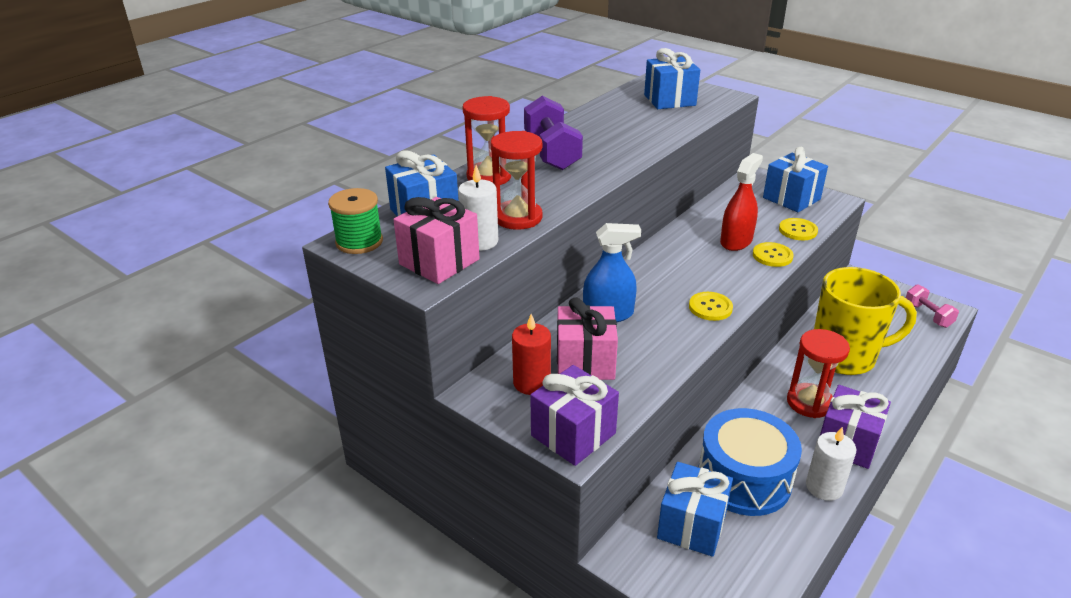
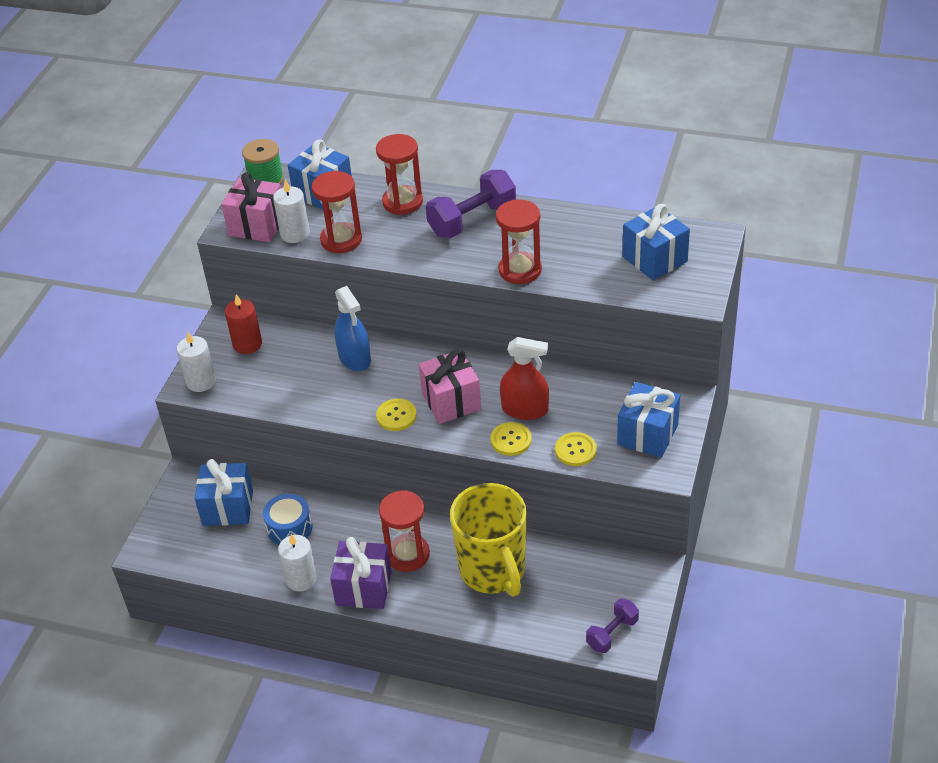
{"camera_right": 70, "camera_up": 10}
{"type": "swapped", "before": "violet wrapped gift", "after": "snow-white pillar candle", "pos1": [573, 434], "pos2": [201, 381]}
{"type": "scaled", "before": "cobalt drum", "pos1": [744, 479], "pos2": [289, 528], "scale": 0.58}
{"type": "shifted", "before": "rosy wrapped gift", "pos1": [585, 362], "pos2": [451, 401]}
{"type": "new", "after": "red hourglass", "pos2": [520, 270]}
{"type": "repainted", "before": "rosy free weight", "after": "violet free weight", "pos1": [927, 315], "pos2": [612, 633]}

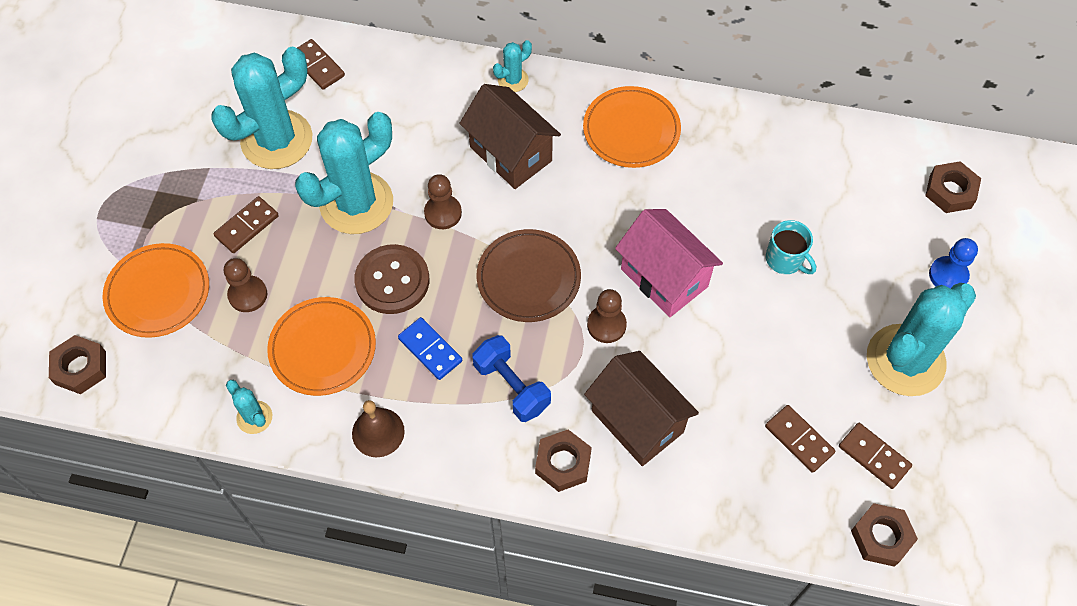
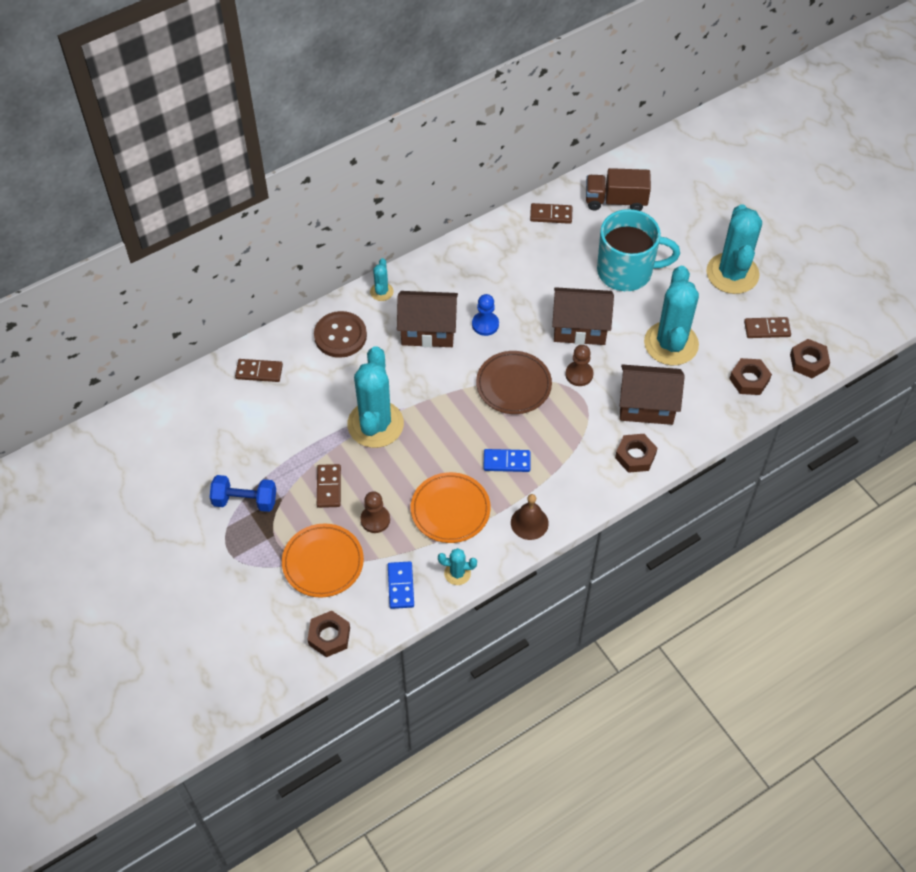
{"camera_right": -45, "camera_up": -5}
{"type": "shifted", "before": "cobalt free weight", "pos1": [511, 386], "pos2": [245, 501]}
{"type": "shifted", "before": "dark brown button", "pos1": [392, 280], "pos2": [340, 336]}
{"type": "new", "after": "cobalt domino piece", "pos2": [400, 586]}
{"type": "shifted", "before": "cobalt game pawn", "pos1": [948, 275], "pos2": [485, 324]}
{"type": "shifted", "before": "dark brown domino piece", "pos1": [799, 440], "pos2": [551, 215]}
{"type": "repainted", "before": "rosy cottage", "after": "dark brown cottage", "pos1": [664, 278], "pos2": [580, 328]}
{"type": "new", "after": "dark brown truck", "pos2": [615, 201]}
{"type": "scaled", "before": "teal mug", "pos1": [785, 259], "pos2": [626, 271], "scale": 2.09}
{"type": "shifted", "before": "teal prickly plant", "pos1": [277, 140], "pos2": [671, 343]}
{"type": "shifted", "before": "dark brown hexagon nut", "pos1": [950, 191], "pos2": [749, 380]}
{"type": "gone", "before": "dark brown game pawn", "pos1": [443, 213]}
{"type": "gone", "before": "bright orange flat dish", "pos1": [631, 130]}

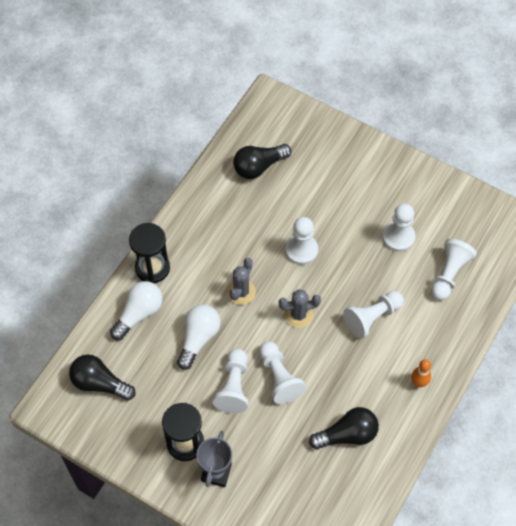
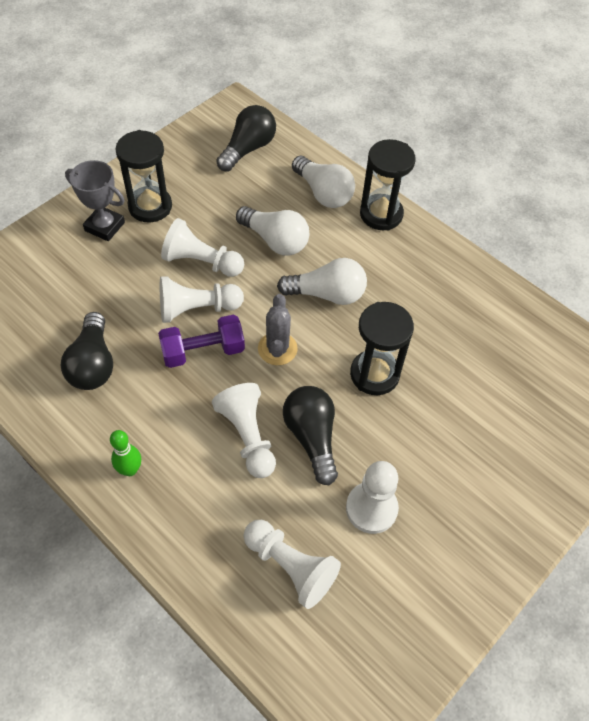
{"camera_right": 100, "camera_up": -5}
{"type": "repainted", "before": "bright orange tenpin", "after": "leaf-green tenpin", "pos1": [419, 382], "pos2": [130, 470]}
{"type": "new", "after": "violet free weight", "pos2": [203, 351]}
{"type": "swapped", "before": "ash-grey prickly plant", "after": "snow-white light bulb", "pos1": [241, 292], "pos2": [327, 294]}
{"type": "shifted", "before": "black light bulb", "pos1": [259, 166], "pos2": [311, 437]}
{"type": "swapped", "before": "snow-white game pawn", "after": "black hourglass", "pos1": [301, 250], "pos2": [374, 374]}

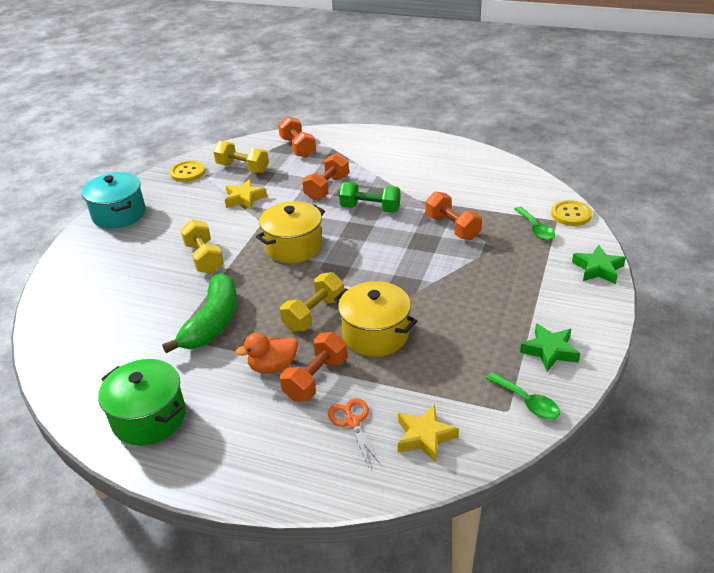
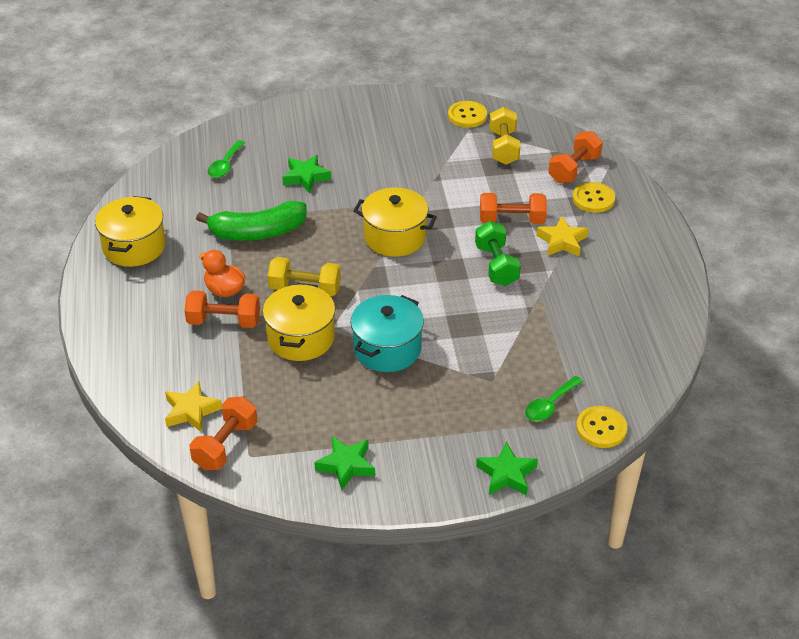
{"camera_right": 60, "camera_up": 5}
{"type": "repainted", "before": "leaf-green cooking pot", "after": "bright yellow cooking pot", "pos1": [149, 417], "pos2": [134, 247]}
{"type": "shifted", "before": "bright orange free weight", "pos1": [452, 227], "pos2": [225, 445]}
{"type": "shifted", "before": "leaf-green spoon", "pos1": [527, 402], "pos2": [225, 165]}
{"type": "new", "after": "leaf-green star shape", "pos2": [306, 177]}
{"type": "shifted", "before": "teal cooking pot", "pos1": [119, 214], "pos2": [387, 349]}
{"type": "shifted", "before": "bright yellow star shape", "pos1": [244, 198], "pos2": [562, 241]}
{"type": "new", "after": "bright yellow button", "pos2": [593, 199]}
{"type": "gone", "before": "bright yellow free weight", "pos1": [204, 258]}
{"type": "gone", "before": "bright orange shears", "pos1": [352, 422]}

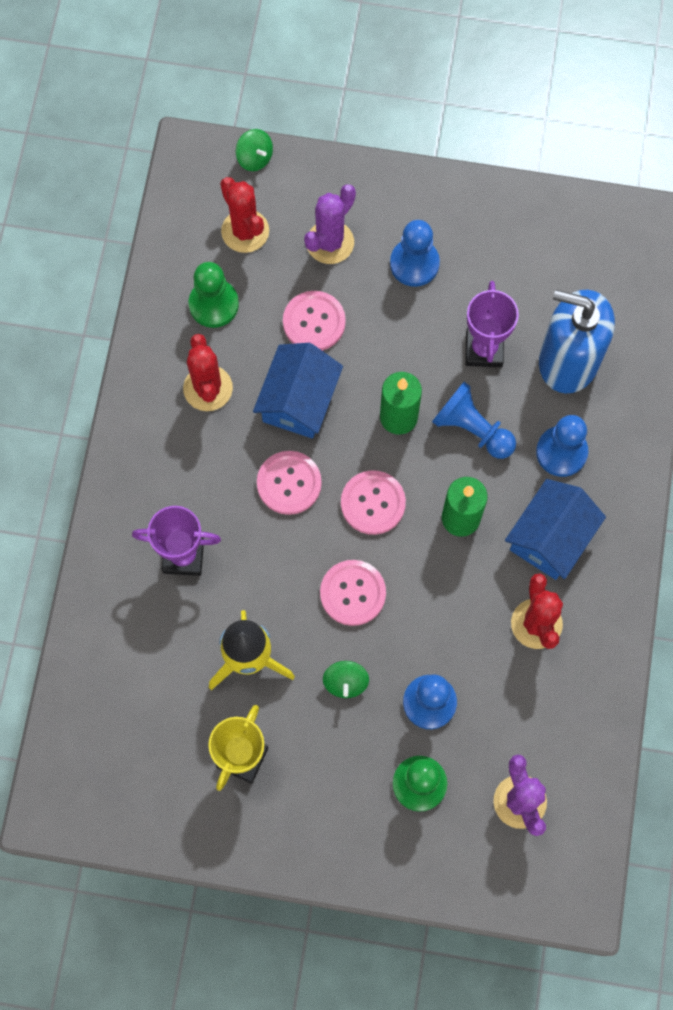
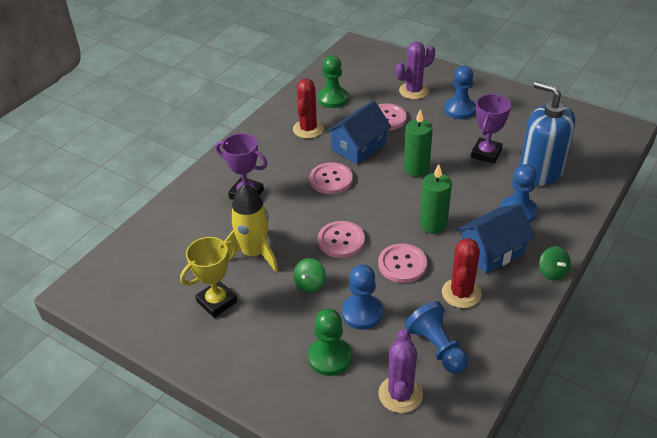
{"camera_right": 25, "camera_up": -30}
{"type": "shifted", "before": "rosy button", "pos1": [373, 503], "pos2": [402, 264]}
{"type": "shifted", "before": "cobalt game pawn", "pos1": [472, 429], "pos2": [437, 347]}
{"type": "shifted", "before": "leaf-green toy top", "pos1": [255, 158], "pos2": [552, 272]}
{"type": "gone", "before": "red prickly plant", "pos1": [245, 231]}

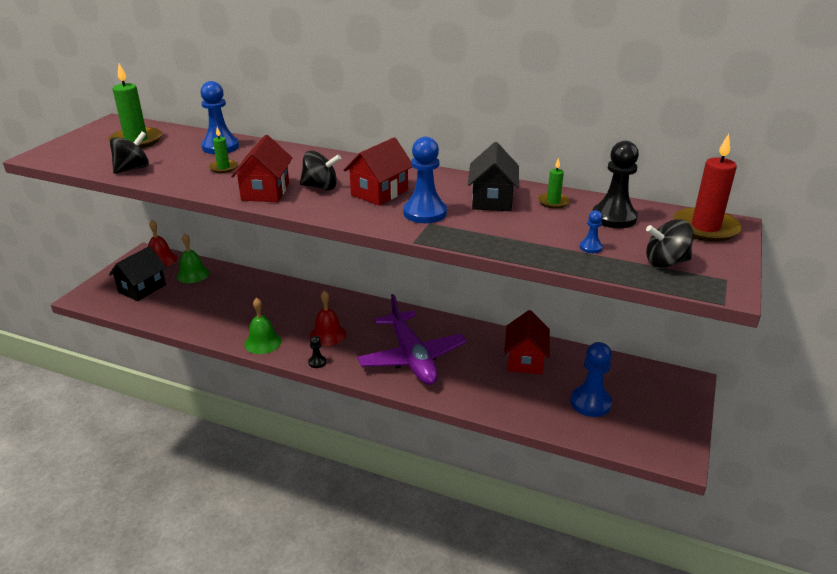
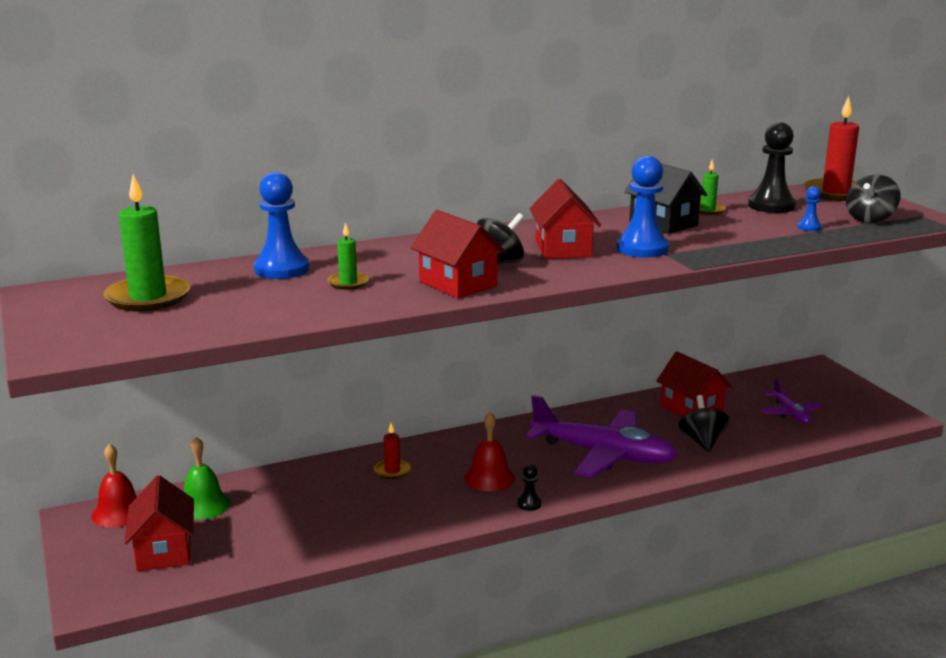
{"camera_right": -45, "camera_up": -10}
{"type": "repainted", "before": "black cottage", "after": "red cottage", "pos1": [142, 289], "pos2": [164, 551]}
{"type": "new", "after": "red pillar candle", "pos2": [392, 471]}
{"type": "shifted", "before": "black toy top", "pos1": [132, 169], "pos2": [702, 441]}
{"type": "swapped", "before": "cobalt game pawn", "after": "violet toy plane", "pos1": [590, 403], "pos2": [790, 413]}
{"type": "gone", "before": "leaf-green school bell", "pos1": [263, 342]}

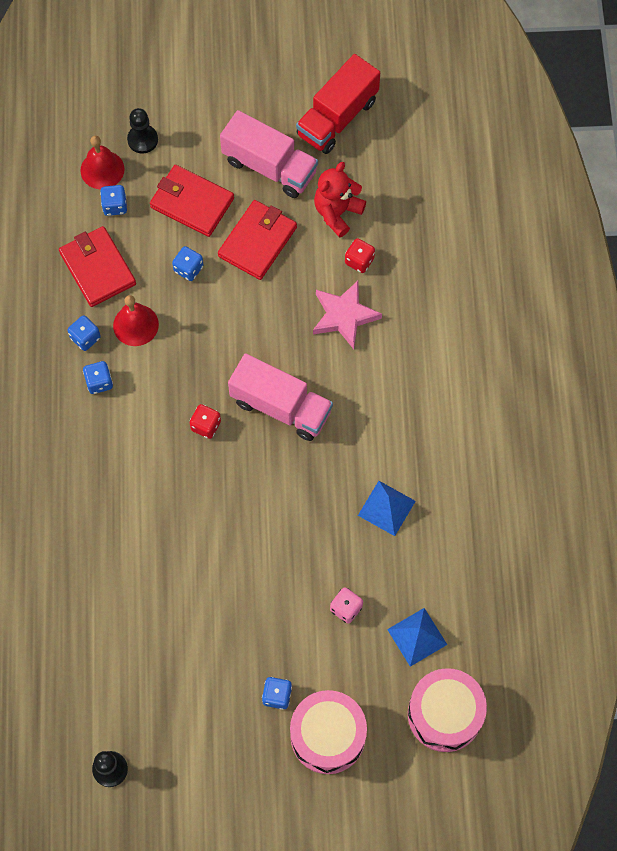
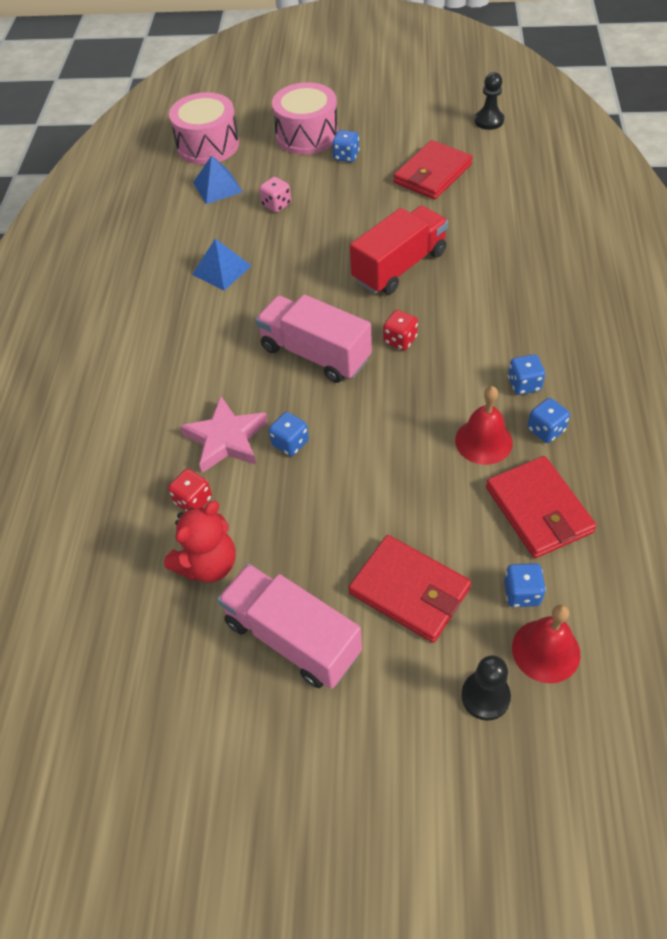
{"camera_right": -170, "camera_up": -15}
{"type": "shifted", "before": "cobalt dice", "pos1": [188, 269], "pos2": [290, 443]}
{"type": "shifted", "before": "red truck", "pos1": [337, 118], "pos2": [399, 267]}
{"type": "shifted", "before": "red card wallet", "pos1": [257, 241], "pos2": [432, 174]}

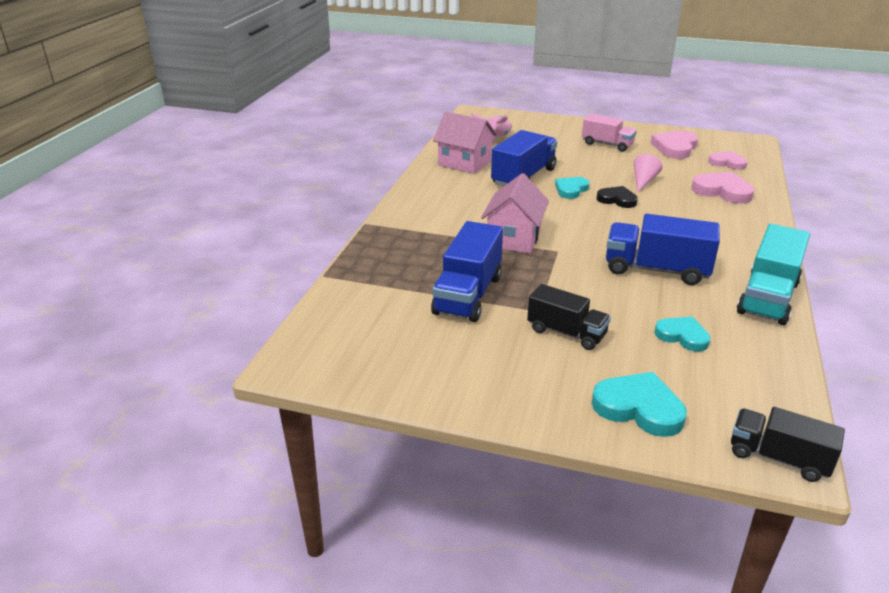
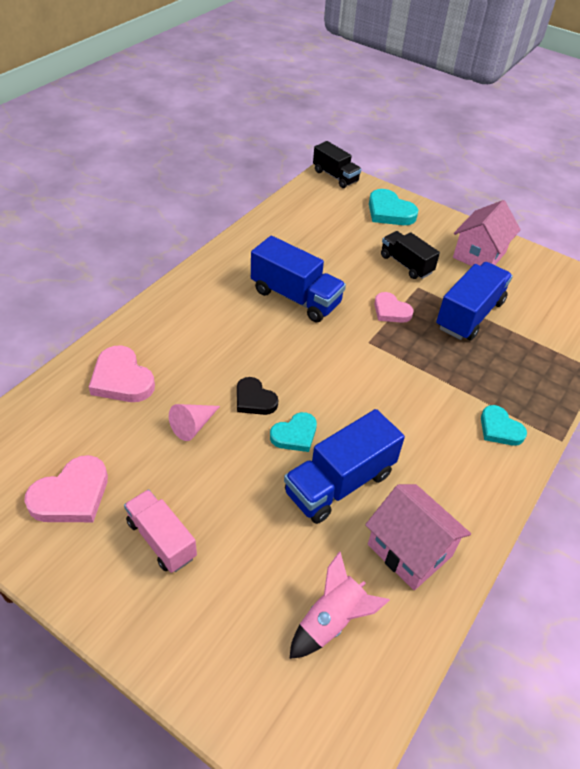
{"camera_right": -165, "camera_up": 15}
{"type": "shifted", "before": "rosy heart", "pos1": [727, 163], "pos2": [391, 311]}
{"type": "shifted", "before": "rosy cottage", "pos1": [514, 238], "pos2": [479, 255]}
{"type": "shifted", "before": "teal heart", "pos1": [682, 336], "pos2": [499, 429]}
{"type": "gone", "before": "teal truck", "pos1": [768, 297]}

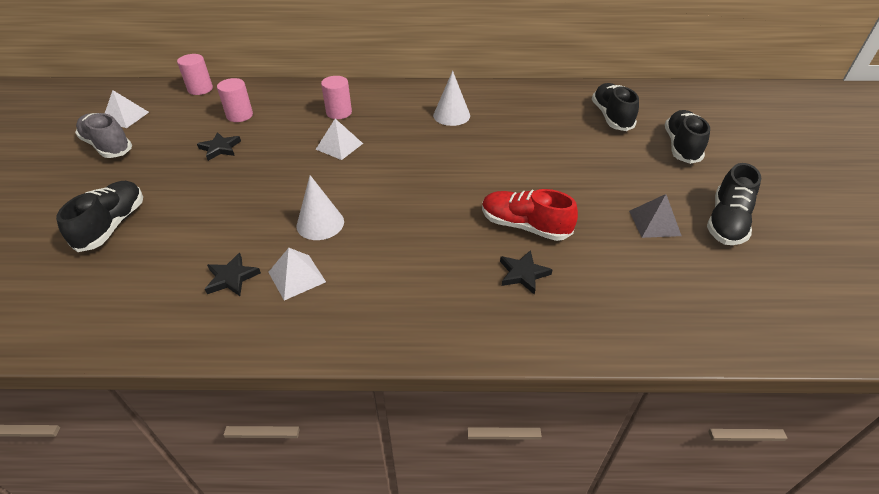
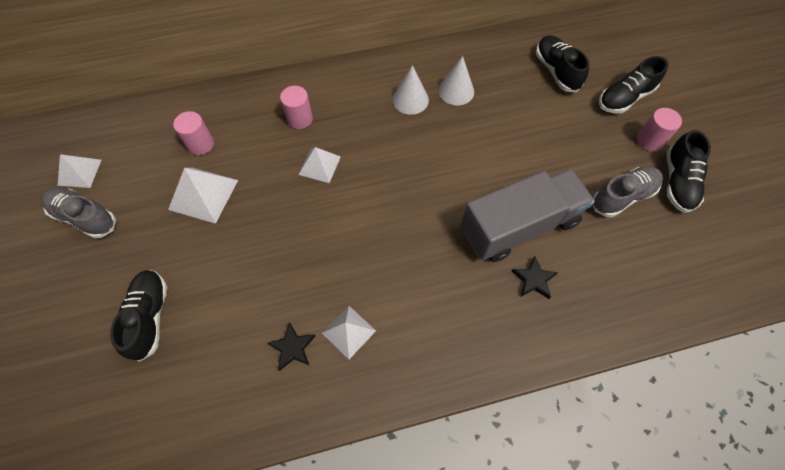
{"camera_right": -15, "camera_up": 20}
{"type": "swapped", "before": "black star shape", "after": "snow-white solid pyramid", "pos1": [220, 148], "pos2": [203, 194]}
{"type": "shifted", "before": "snow-white solid cone", "pos1": [320, 223], "pos2": [456, 91]}
{"type": "swapped", "before": "red shoe", "after": "ash-grey truck", "pos1": [524, 226], "pos2": [519, 226]}
{"type": "swapped", "before": "ash-grey solid pyramid", "after": "ash-grey shoe", "pos1": [654, 223], "pos2": [622, 196]}
{"type": "rotated", "before": "black shoe", "pos1": [681, 146], "pos2": [624, 98], "turn": -120}
{"type": "shifted", "before": "rosy cylinder", "pos1": [200, 89], "pos2": [649, 141]}

